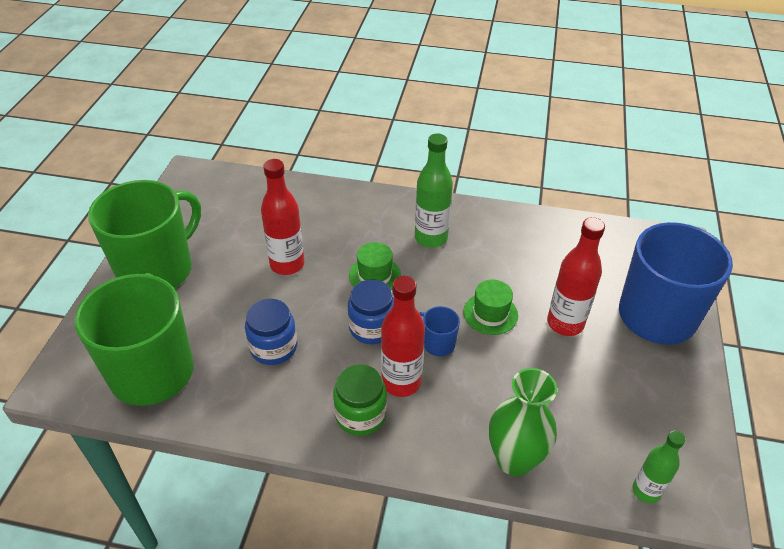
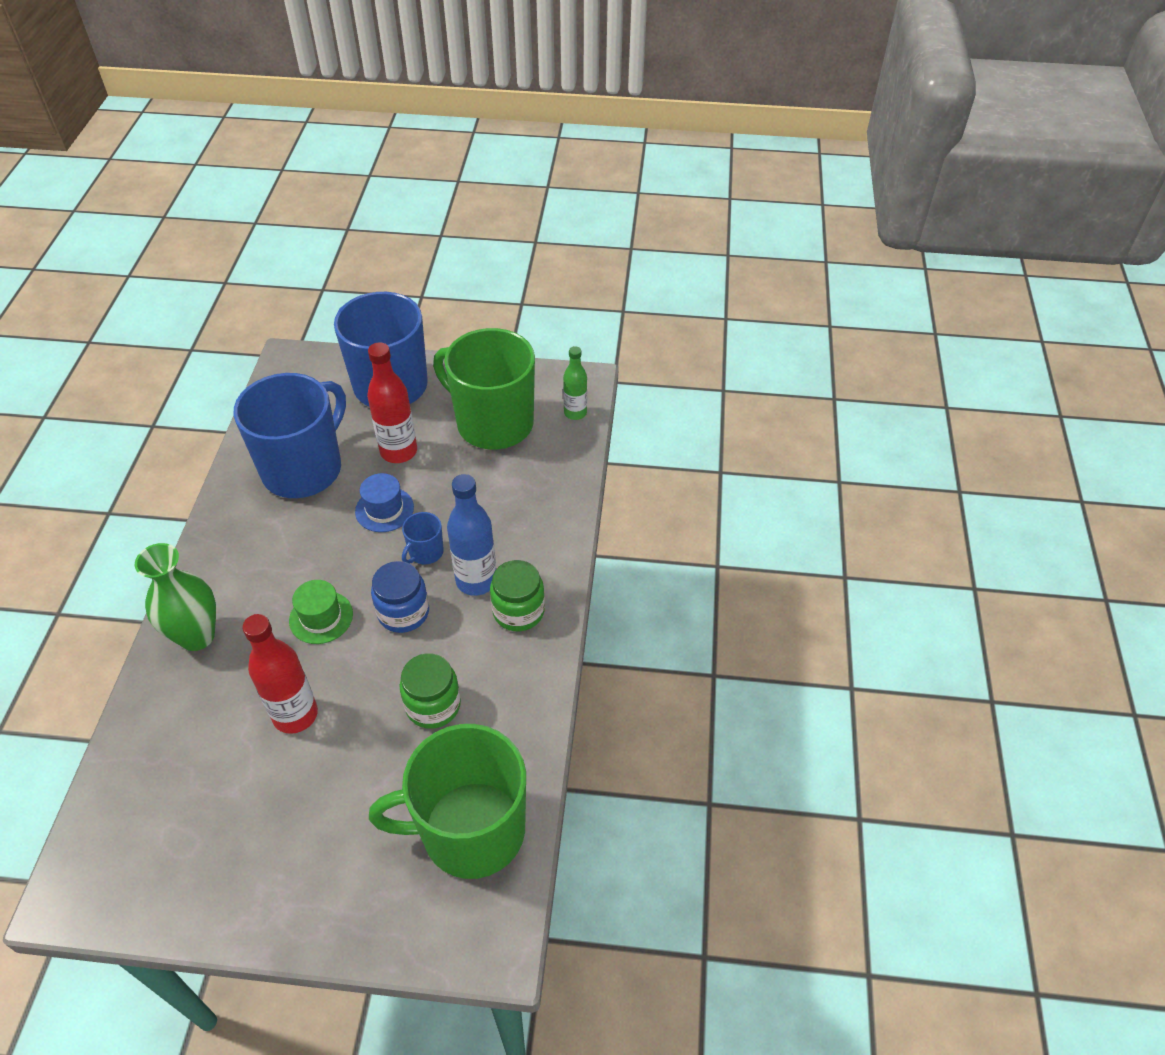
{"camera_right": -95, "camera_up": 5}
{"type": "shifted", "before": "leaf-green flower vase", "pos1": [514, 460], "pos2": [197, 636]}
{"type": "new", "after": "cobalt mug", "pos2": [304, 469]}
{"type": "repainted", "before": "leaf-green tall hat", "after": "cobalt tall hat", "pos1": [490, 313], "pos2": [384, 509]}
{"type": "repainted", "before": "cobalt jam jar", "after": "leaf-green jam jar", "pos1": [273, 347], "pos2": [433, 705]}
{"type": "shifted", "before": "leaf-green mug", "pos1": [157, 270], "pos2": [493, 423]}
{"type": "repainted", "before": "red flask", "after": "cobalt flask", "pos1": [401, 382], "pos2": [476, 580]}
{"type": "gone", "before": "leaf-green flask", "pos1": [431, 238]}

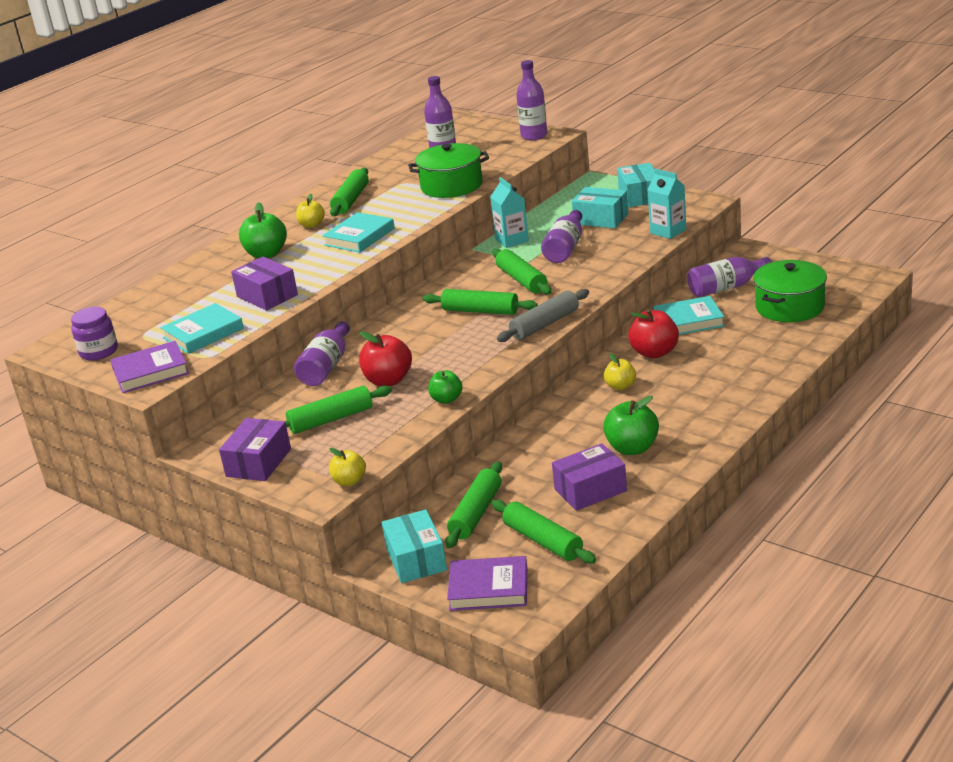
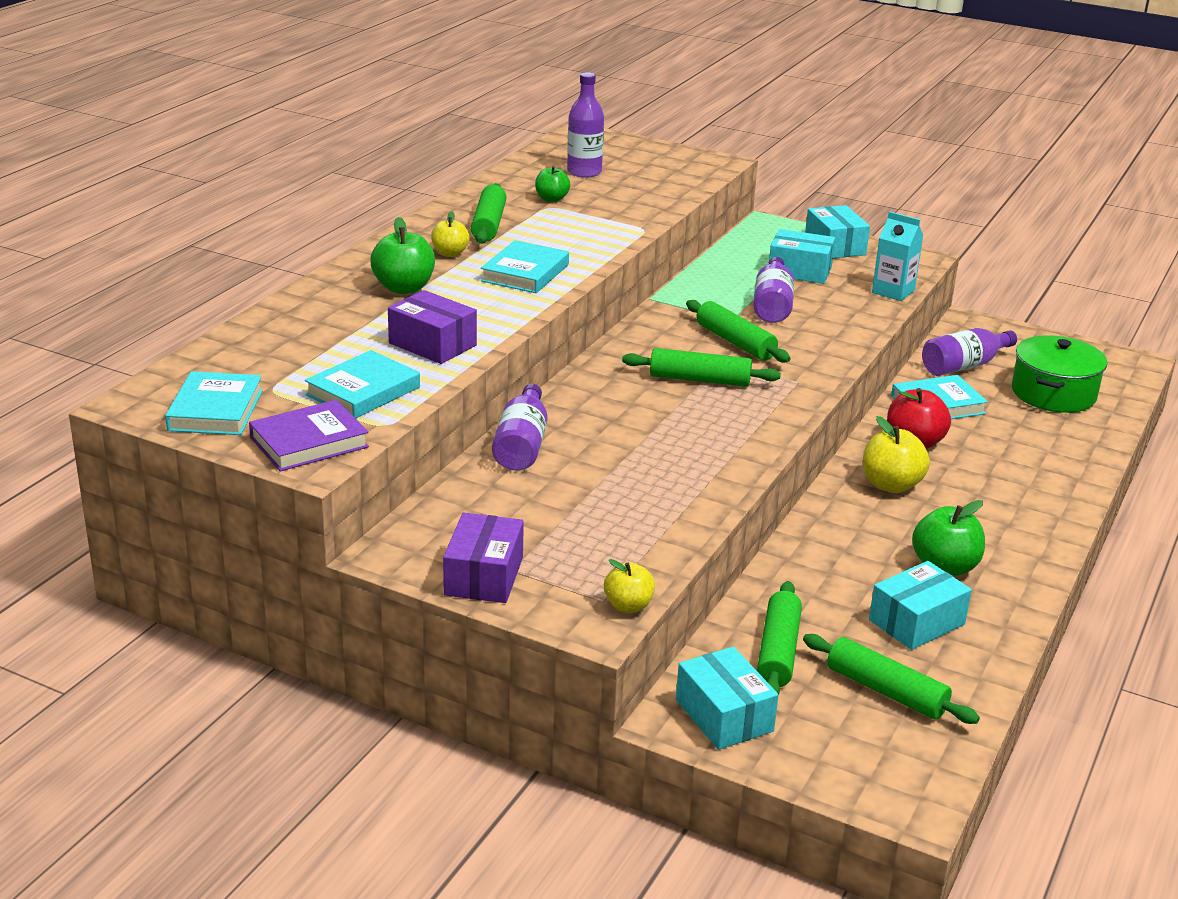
{"camera_right": -15, "camera_up": 0}
{"type": "swapped", "before": "violet jam jar", "after": "teal hardcover", "pos1": [99, 352], "pos2": [216, 410]}
{"type": "shifted", "before": "leaf-green apple fruit", "pos1": [446, 399], "pos2": [551, 199]}
{"type": "scaled", "before": "bright yellow apple fruit", "pos1": [620, 386], "pos2": [891, 485], "scale": 1.59}
{"type": "repainted", "before": "violet box", "after": "teal box", "pos1": [590, 490], "pos2": [916, 622]}
{"type": "gone", "before": "leaf-green pastry roller", "pos1": [331, 419]}
{"type": "gone", "before": "red apple fruit", "pos1": [388, 380]}
{"type": "gone", "before": "leaf-green cooking pot", "pos1": [451, 186]}
{"type": "gone", "before": "violet hardcover", "pos1": [488, 588]}
{"type": "gone", "before": "teal carton", "pos1": [512, 240]}
{"type": "gone", "before": "ash-grey pastry roller", "pos1": [545, 324]}
{"type": "gone", "before": "violet flask", "pos1": [534, 136]}

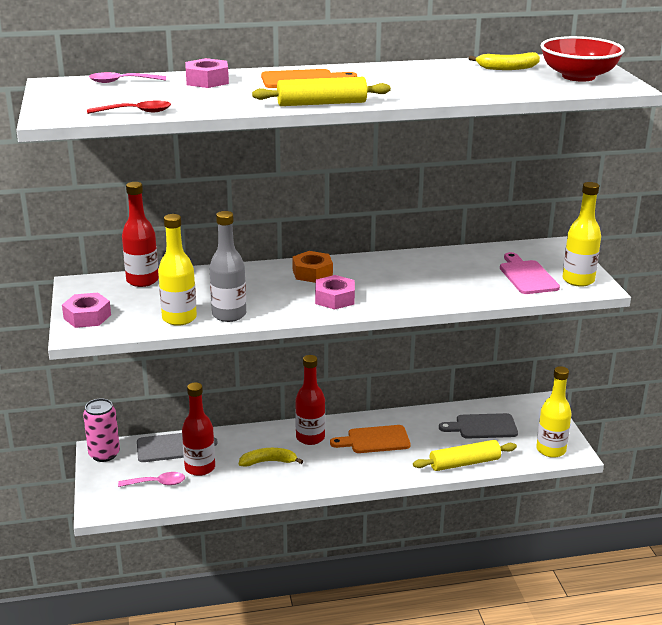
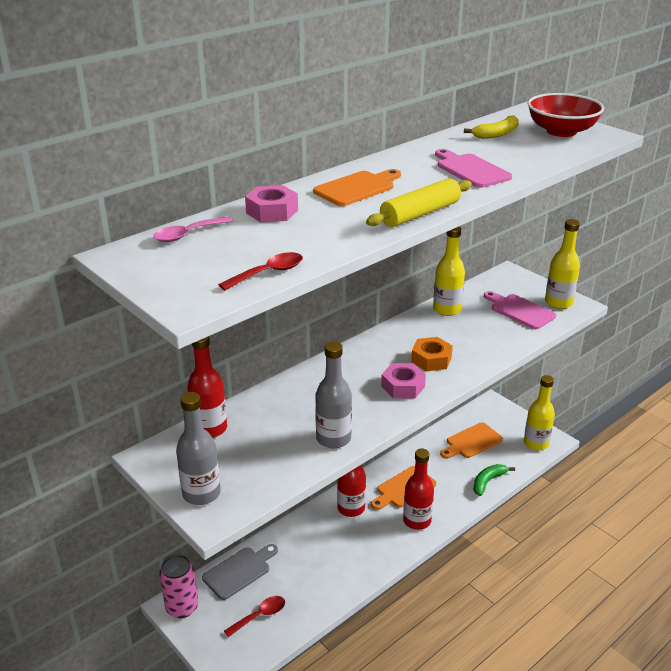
{"camera_right": -30, "camera_up": 5}
{"type": "swapped", "before": "rosy hexagon nut", "after": "ash-grey flask", "pos1": [87, 317], "pos2": [201, 493]}
{"type": "repainted", "before": "rosy spoon", "after": "red spoon", "pos1": [157, 483], "pos2": [260, 616]}
{"type": "shifted", "before": "red flask", "pos1": [200, 468], "pos2": [417, 521]}
{"type": "shifted", "before": "bright orange hexagon nut", "pos1": [312, 273], "pos2": [431, 359]}
{"type": "shifted", "before": "bright yellow flask", "pos1": [179, 318], "pos2": [447, 309]}
{"type": "new", "after": "rosy cutting board", "pos2": [470, 170]}
{"type": "repainted", "before": "ash-grey cutting board", "after": "bright orange cutting board", "pos1": [482, 427], "pos2": [472, 442]}
{"type": "swapped", "before": "bright yellow pastry roller", "after": "leaf-green banana fruit", "pos1": [464, 463], "pos2": [488, 481]}
{"type": "gone", "before": "bright yellow banana fruit", "pos1": [268, 462]}

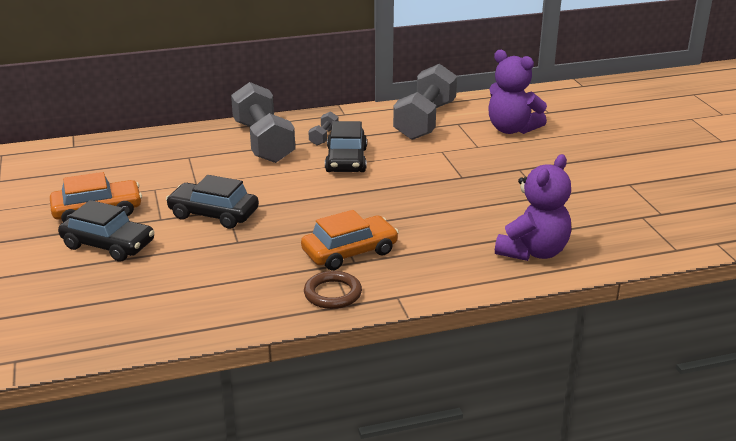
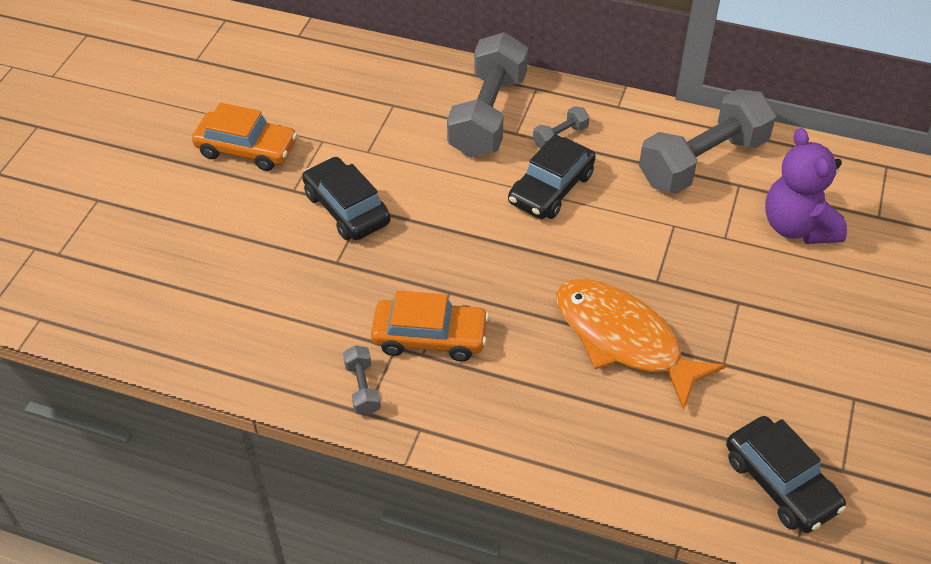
{"camera_right": 35, "camera_up": 20}
{"type": "swapped", "before": "dark brown ring", "after": "ash-grey free weight", "pos1": [332, 293], "pos2": [362, 388]}
{"type": "new", "after": "bright orange fish", "pos2": [624, 340]}
{"type": "shifted", "before": "black automobile", "pos1": [108, 245], "pos2": [781, 483]}
{"type": "gone", "before": "violet stuffed bear", "pos1": [533, 252]}

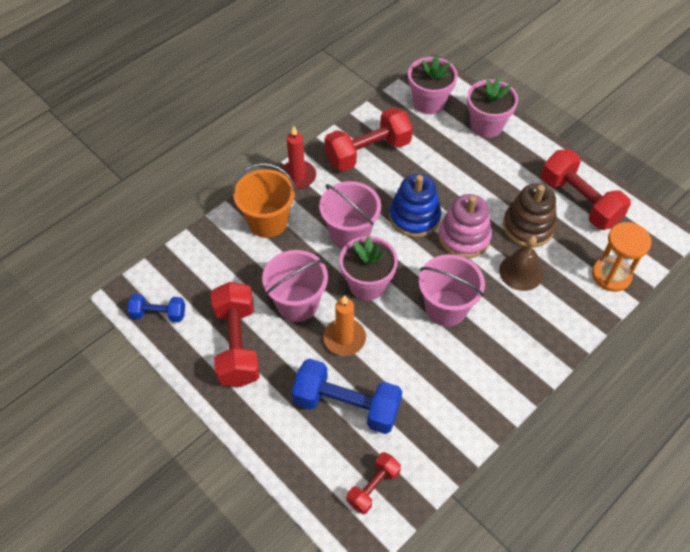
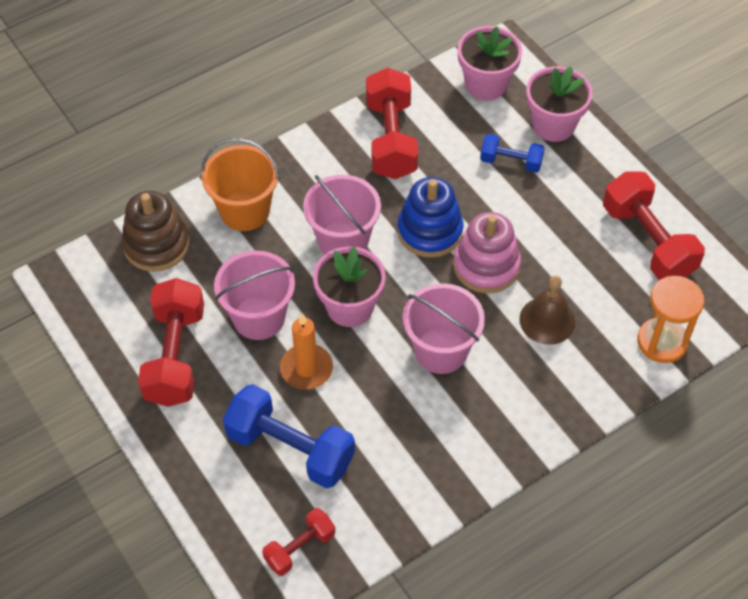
{"camera_right": 10, "camera_up": 0}
{"type": "shifted", "before": "dark brown ring stacker", "pos1": [528, 227], "pos2": [156, 245]}
{"type": "rotated", "before": "red free weight", "pos1": [368, 152], "pos2": [391, 139], "turn": -75}
{"type": "shifted", "before": "cobalt free weight", "pos1": [158, 314], "pos2": [511, 162]}
{"type": "gone", "before": "red pillar candle", "pos1": [297, 176]}

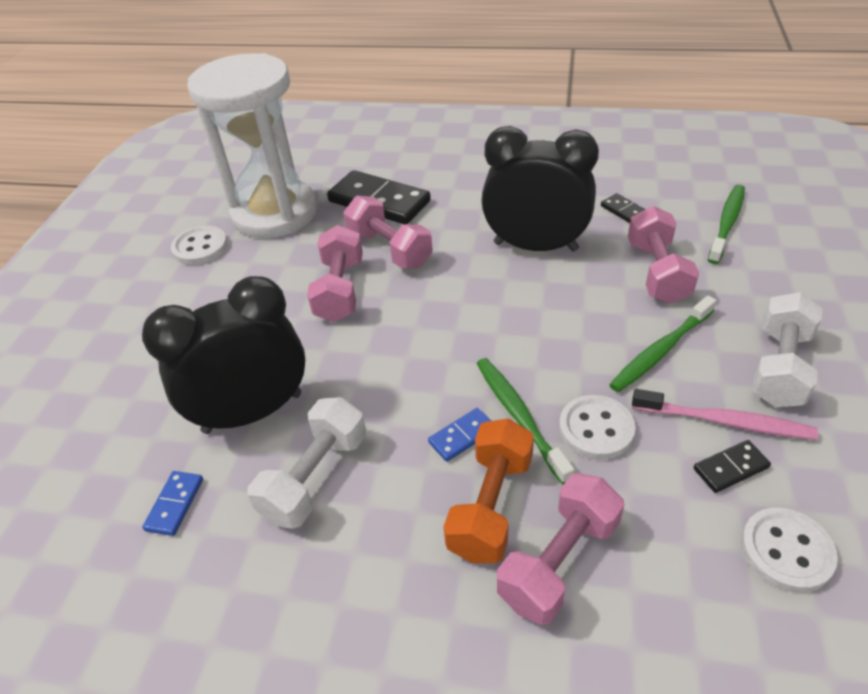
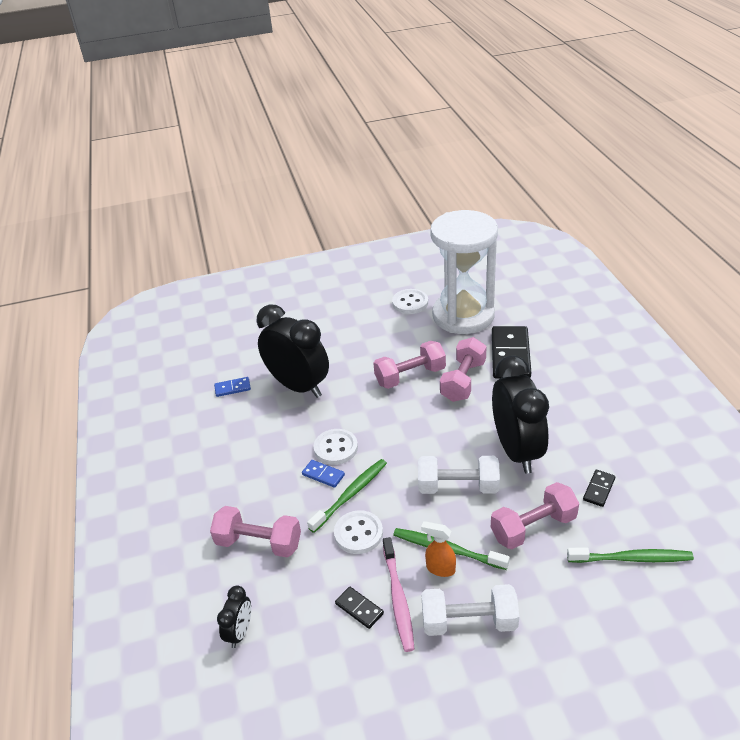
{"camera_right": 65, "camera_up": -5}
{"type": "new", "after": "black alarm clock", "pos2": [240, 632]}
{"type": "shifted", "before": "snow-white button", "pos1": [786, 551], "pos2": [336, 448]}
{"type": "shifted", "before": "snow-white free weight", "pos1": [315, 477], "pos2": [458, 487]}
{"type": "new", "after": "bright orange spray bottle", "pos2": [440, 569]}
{"type": "gone", "before": "bright orange free weight", "pos1": [490, 505]}

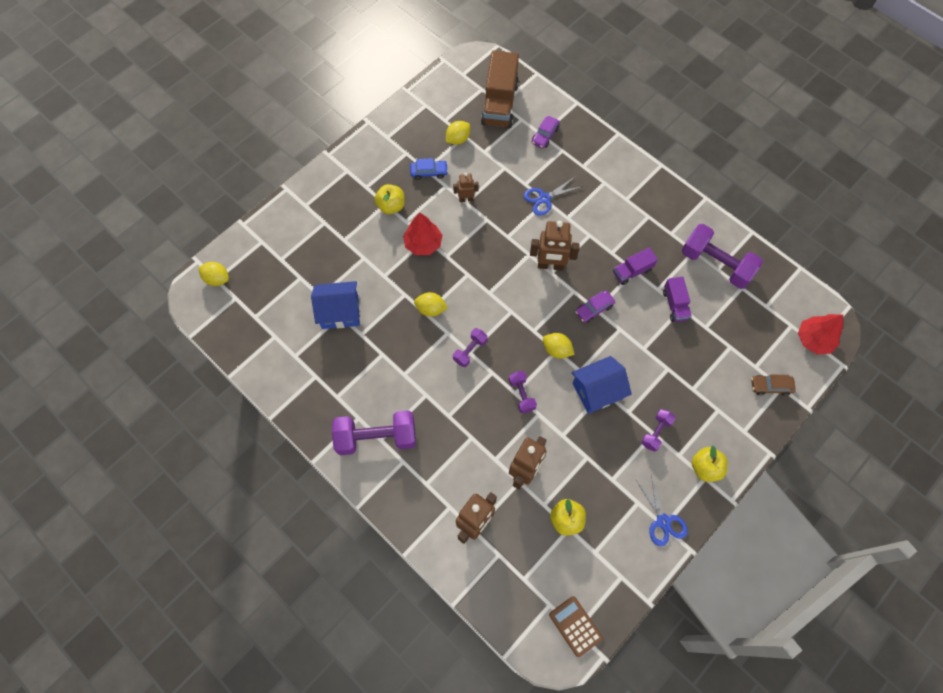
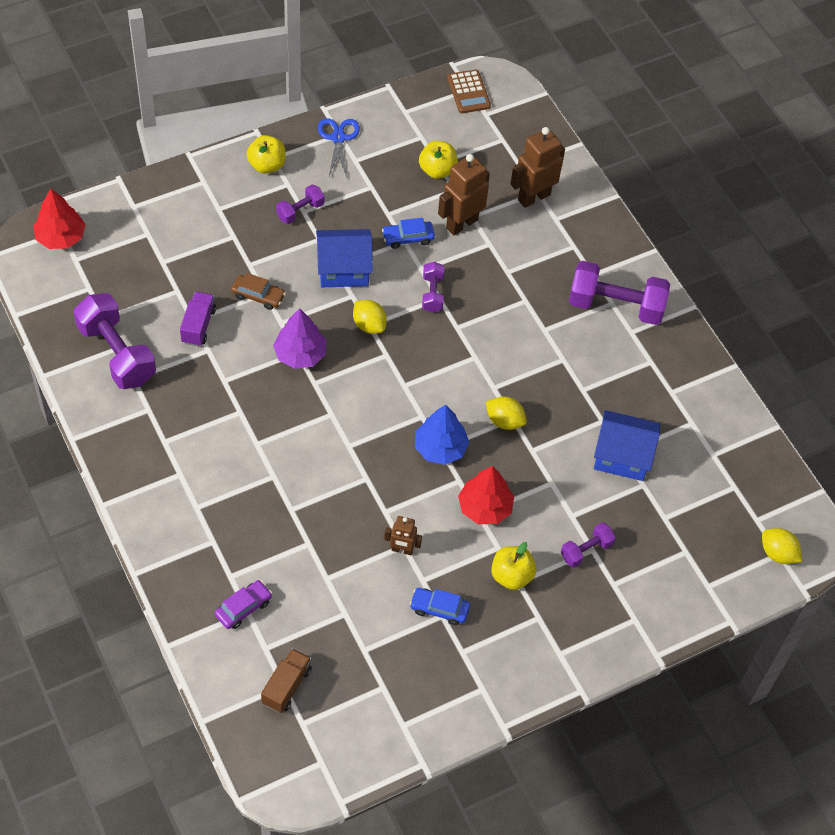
{"camera_right": -165, "camera_up": -10}
{"type": "shifted", "before": "dark brown automobile", "pos1": [770, 386], "pos2": [258, 296]}
{"type": "scaled", "before": "dark brown truck", "pos1": [499, 104], "pos2": [286, 686], "scale": 0.54}
{"type": "swapped", "before": "violet automobile", "after": "violet fir tree", "pos1": [594, 309], "pos2": [300, 354]}
{"type": "new", "after": "cobalt automobile", "pos2": [408, 238]}
{"type": "new", "after": "cobalt fir tree", "pos2": [440, 448]}
{"type": "shifted", "before": "violet free weight", "pos1": [470, 351], "pos2": [586, 550]}
{"type": "gone", "before": "bright yellow lemon", "pos1": [458, 139]}
{"type": "gone", "before": "cobalt shears", "pos1": [544, 198]}
{"type": "gone", "before": "dark brown toy robot", "pos1": [550, 265]}
{"type": "gone", "before": "violet truck", "pos1": [632, 271]}

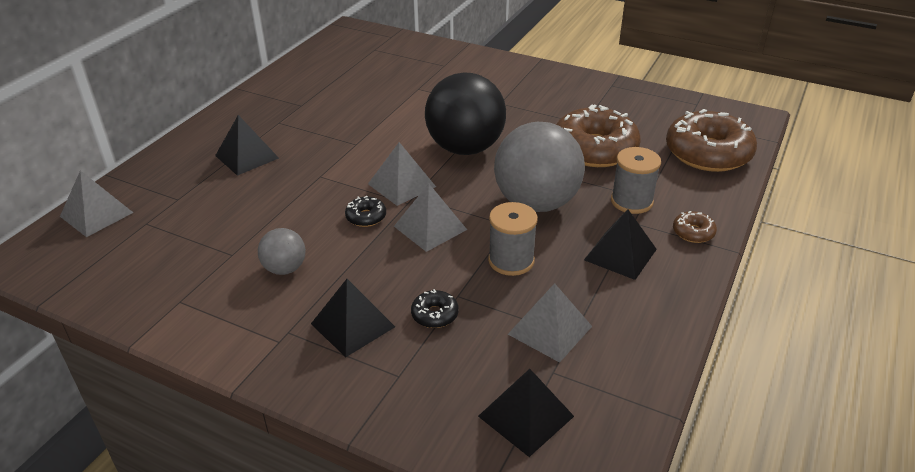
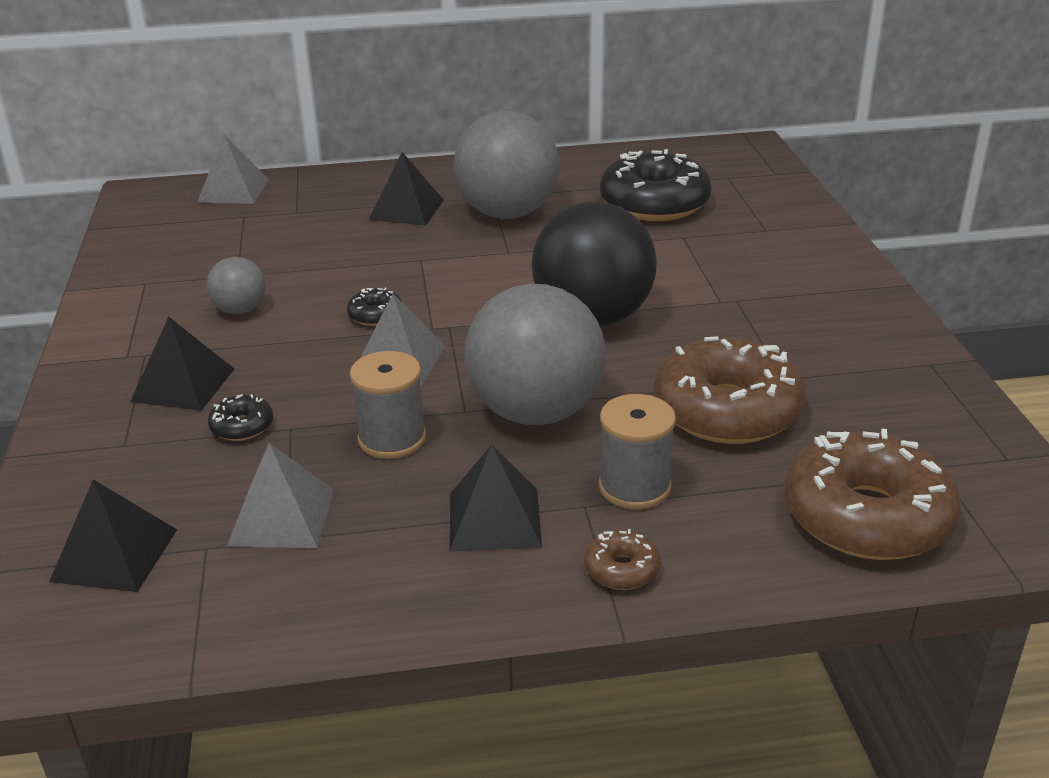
{"camera_right": 55, "camera_up": -5}
{"type": "new", "after": "ash-grey sphere", "pos2": [507, 213]}
{"type": "new", "after": "black donut", "pos2": [654, 204]}
{"type": "gone", "before": "ash-grey solid pyramid", "pos1": [401, 185]}

